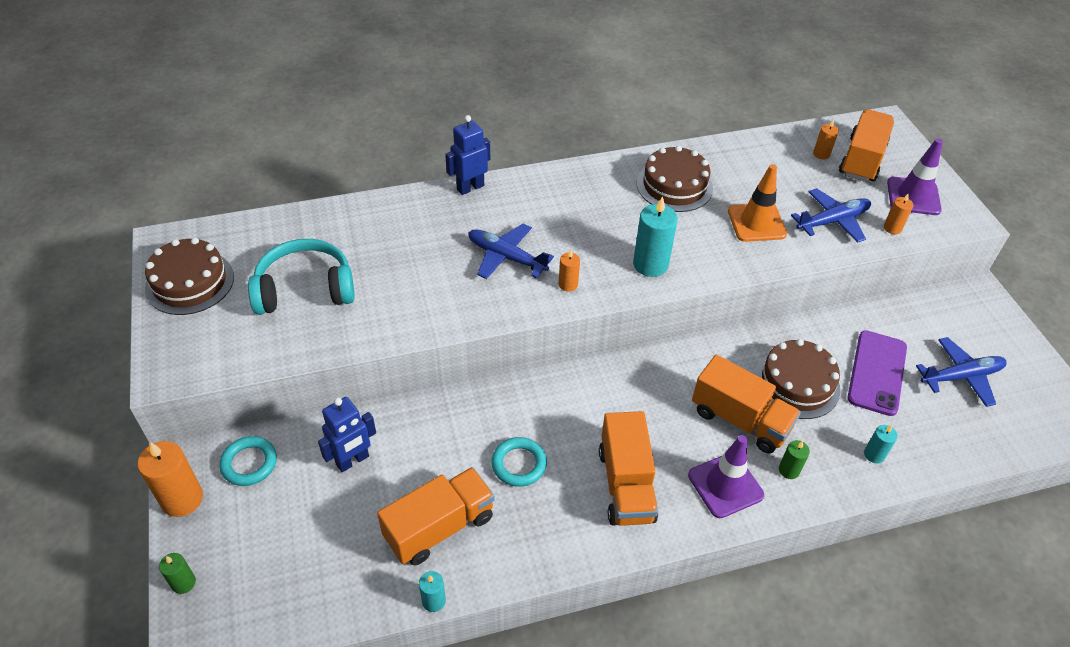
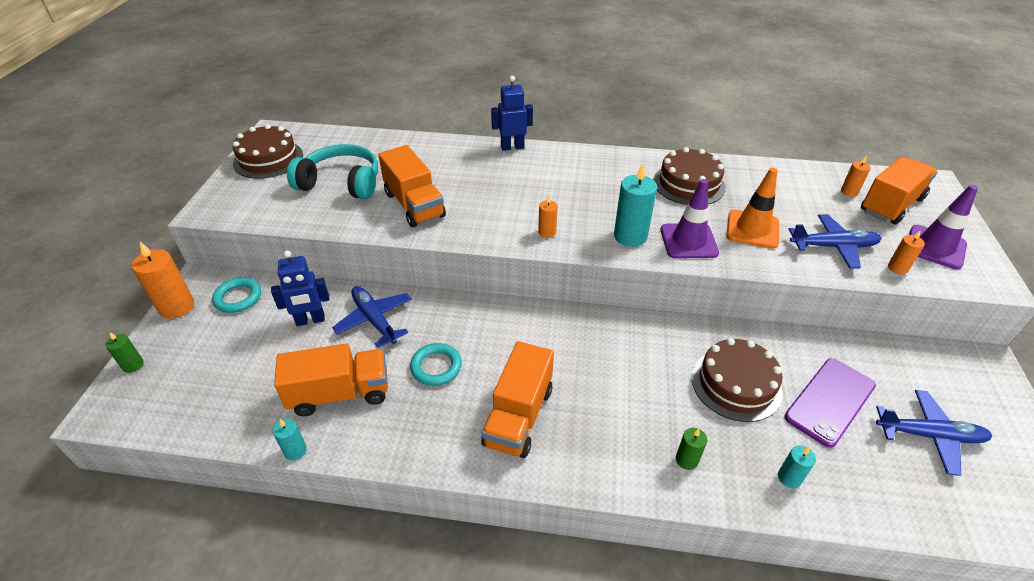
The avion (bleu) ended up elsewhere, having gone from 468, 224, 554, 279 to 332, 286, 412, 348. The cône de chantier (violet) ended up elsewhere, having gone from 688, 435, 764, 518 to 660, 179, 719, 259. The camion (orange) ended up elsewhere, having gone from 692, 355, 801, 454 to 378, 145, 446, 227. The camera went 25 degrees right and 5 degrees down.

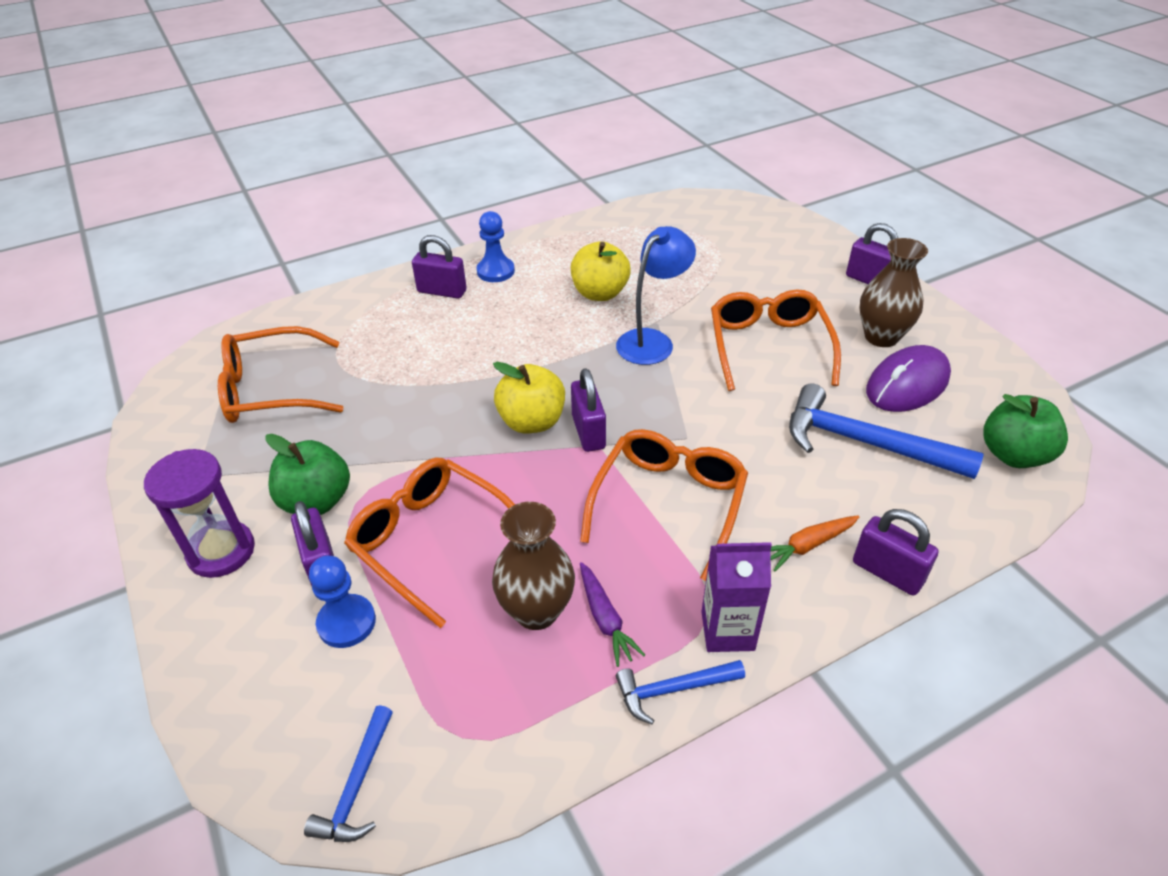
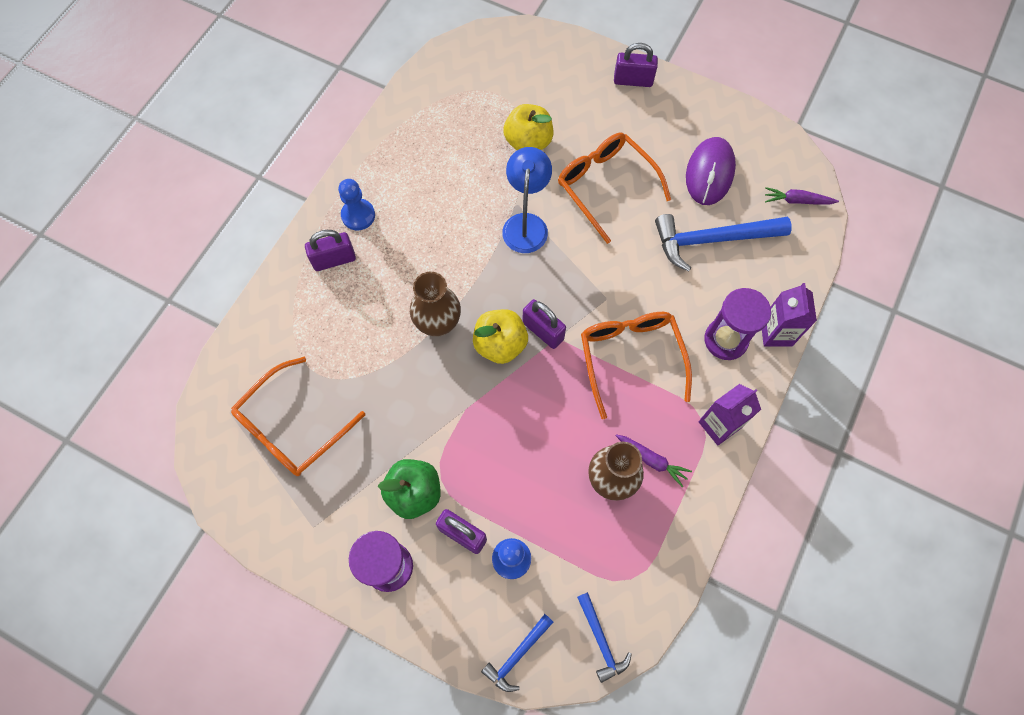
The second view lost the lunettes (orange) at 344, 457, 515, 628. The pomme (jaune) ended up elsewhere, having gone from 571, 241, 631, 301 to 503, 104, 553, 150. The marteau (bleu) ended up elsewhere, having gone from 616, 660, 745, 724 to 481, 614, 553, 692. The vase (marron) ended up elsewhere, having gone from 860, 238, 928, 347 to 410, 272, 461, 336. Where the carotte (orange) stood at 770, 515, 860, 571, the sablier (violet) came to stand at 704, 288, 771, 360. Where the cadenas (violet) stood at 853, 509, 939, 596, the brique de lait (violet) came to stand at 762, 283, 817, 346. Where the pomme (vert) stood at 983, 394, 1068, 468, the carotte (violet) came to stand at 765, 187, 839, 205. The camera went 35 degrees left and 25 degrees up.

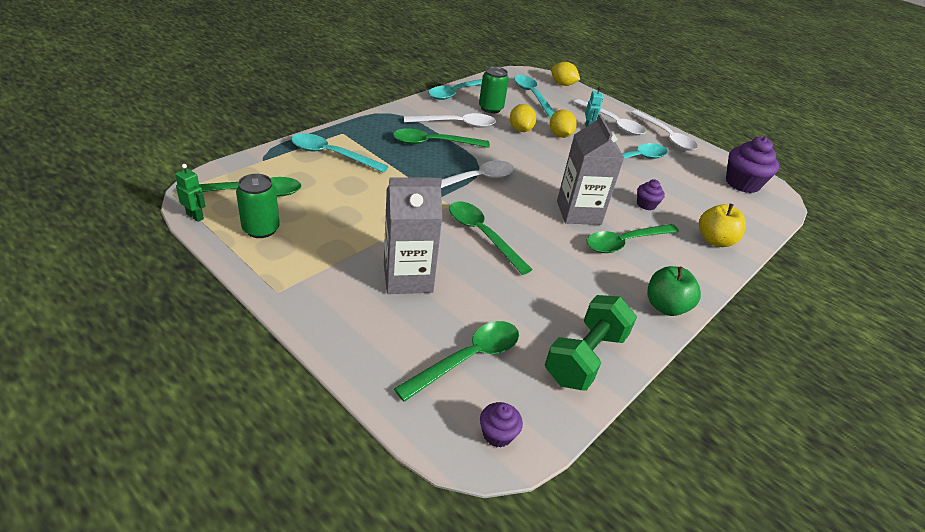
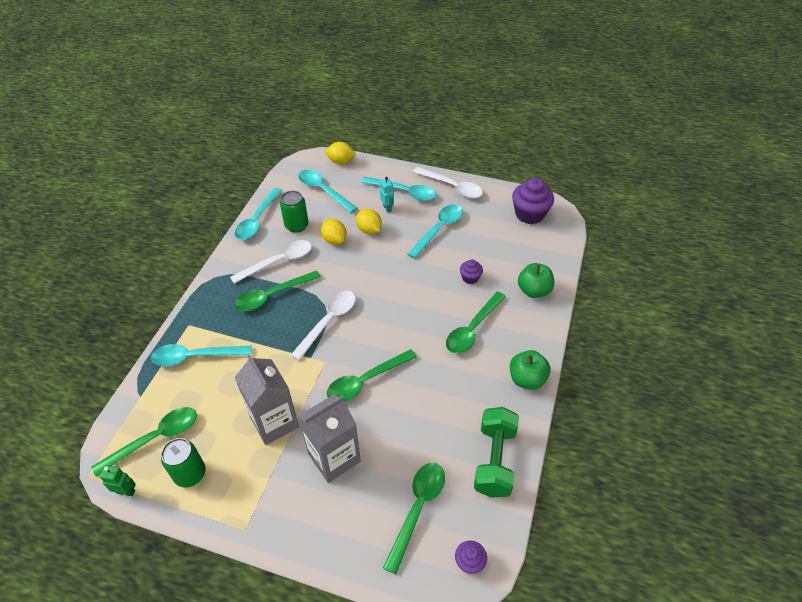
The brique de lait (gris) ended up elsewhere, having gone from 557, 114, 624, 225 to 235, 354, 299, 445. What was the cuillère (blanc) at 574, 99, 646, 135 turned into the cuillère (turquoise) at 361, 177, 436, 201. What was the pomme (jaune) at 699, 204, 746, 247 turned into the pomme (vert) at 518, 263, 554, 298. The cuillère (vert) at 449, 201, 533, 275 ended up facing another way, 60 degrees counterclockwise from before. The camera went 20 degrees left and 10 degrees up.

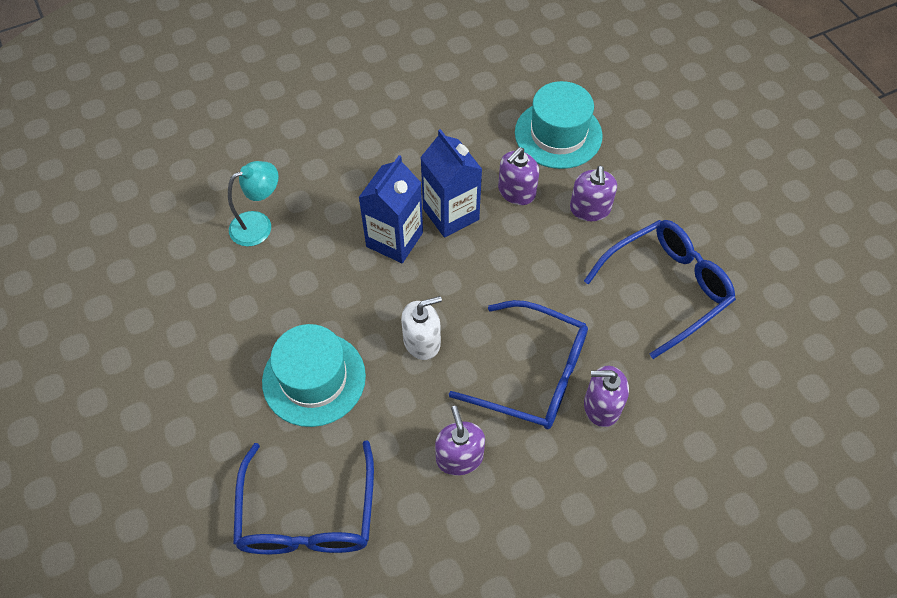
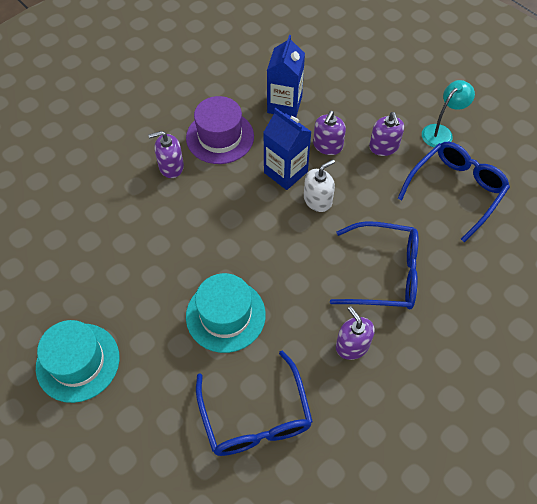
The second view gained the chapeau (violet) at 186, 96, 254, 164. The lampe (turquoise) ended up elsewhere, having gone from 228, 161, 279, 246 to 422, 80, 475, 147. The brique de lait (bleu) ended up elsewhere, having gone from 358, 155, 423, 263 to 267, 35, 305, 117. The distributeur de savon (blanc) ended up elsewhere, having gone from 401, 296, 442, 360 to 304, 159, 335, 212. The chapeau (turquoise) ended up elsewhere, having gone from 515, 81, 603, 169 to 36, 320, 120, 403. The distributeur de savon (violet) ended up elsewhere, having gone from 584, 366, 629, 427 to 148, 131, 184, 178. The camera went 15 degrees left and 0 degrees up.

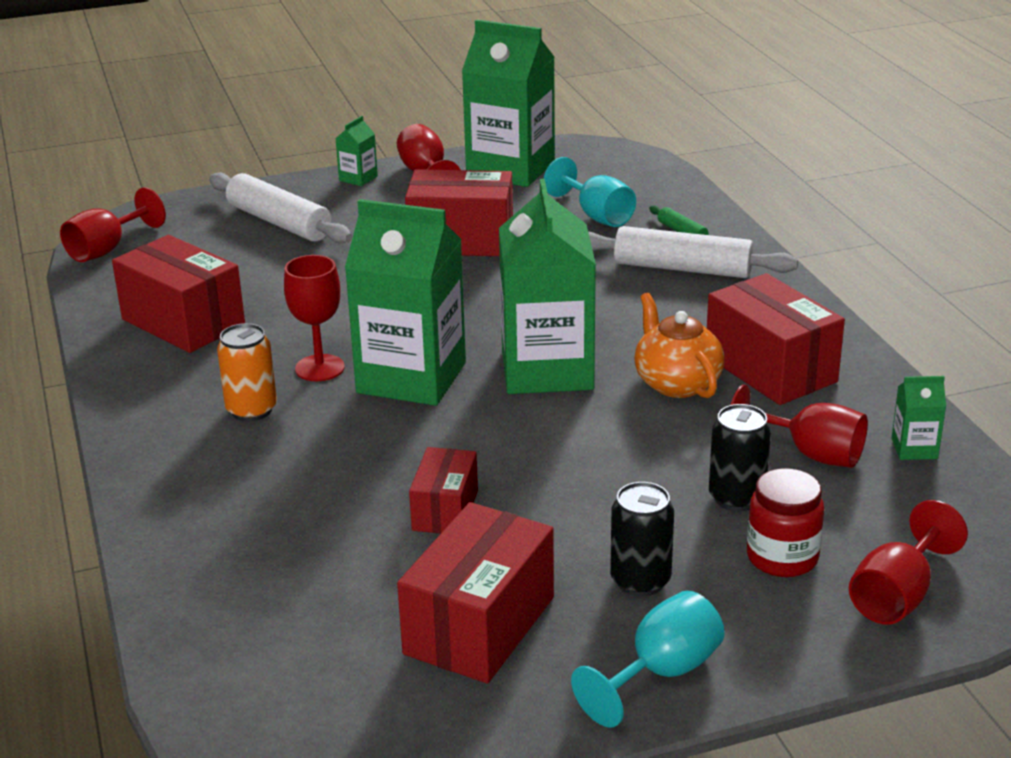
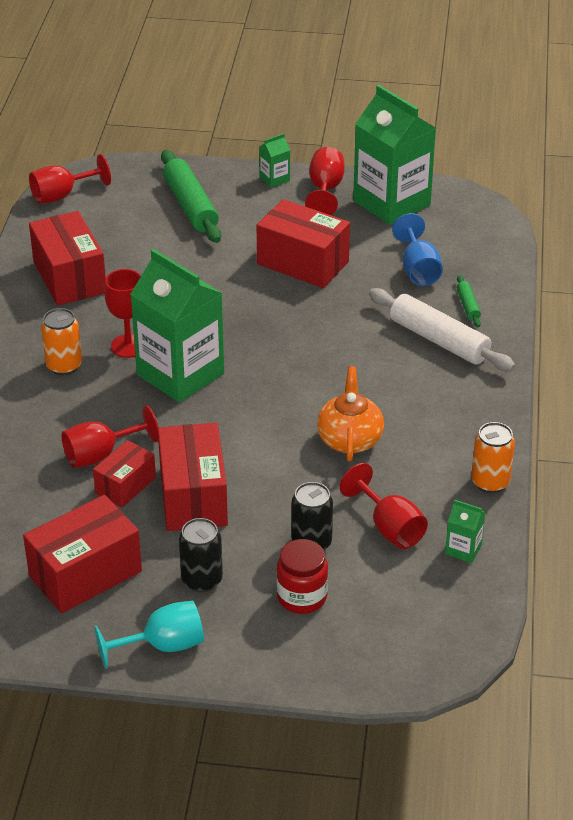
The second view lost the brique de lait (vert) at 499, 179, 596, 394. The second view gained the canette (orange) at 471, 422, 515, 493. The boîte (rouge) ended up elsewhere, having gone from 707, 273, 845, 405 to 158, 423, 228, 531. The verre à pied (rouge) ended up elsewhere, having gone from 849, 500, 968, 625 to 61, 405, 159, 468. What was the rouleau à pâtisserie (blanc) at 209, 172, 352, 244 turned into the rouleau à pâtisserie (vert) at 161, 150, 221, 243. What was the verre à pied (turquoise) at 544, 157, 636, 227 turned into the verre à pied (bleu) at 392, 213, 443, 286. The camera went 25 degrees right and 10 degrees up.

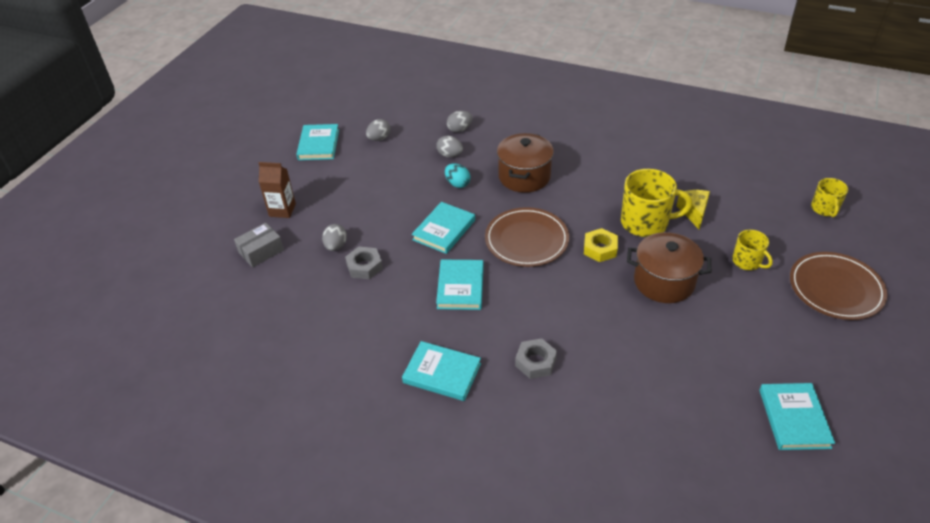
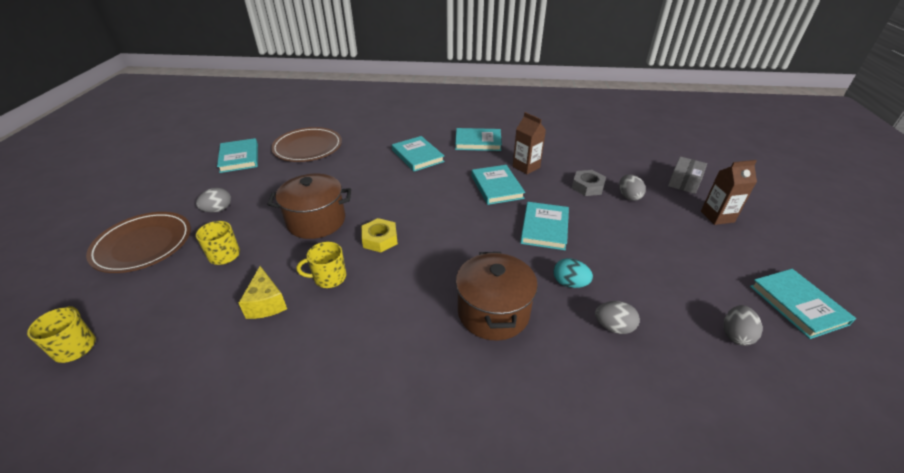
The second view gained the brique de lait (marron) at 513, 112, 546, 174. The œuf (gris) ended up elsewhere, having gone from 447, 111, 473, 133 to 196, 188, 231, 212. The assiette (marron) ended up elsewhere, having gone from 485, 207, 569, 267 to 271, 127, 342, 162. Where the écrou (gris) stood at 515, 338, 557, 379, the livre (turquoise) came to stand at 392, 136, 445, 171. The size of the tasse (jaune) at 621, 169, 692, 237 changed by a factor of 0.57. The camera went 160 degrees right and 5 degrees down.

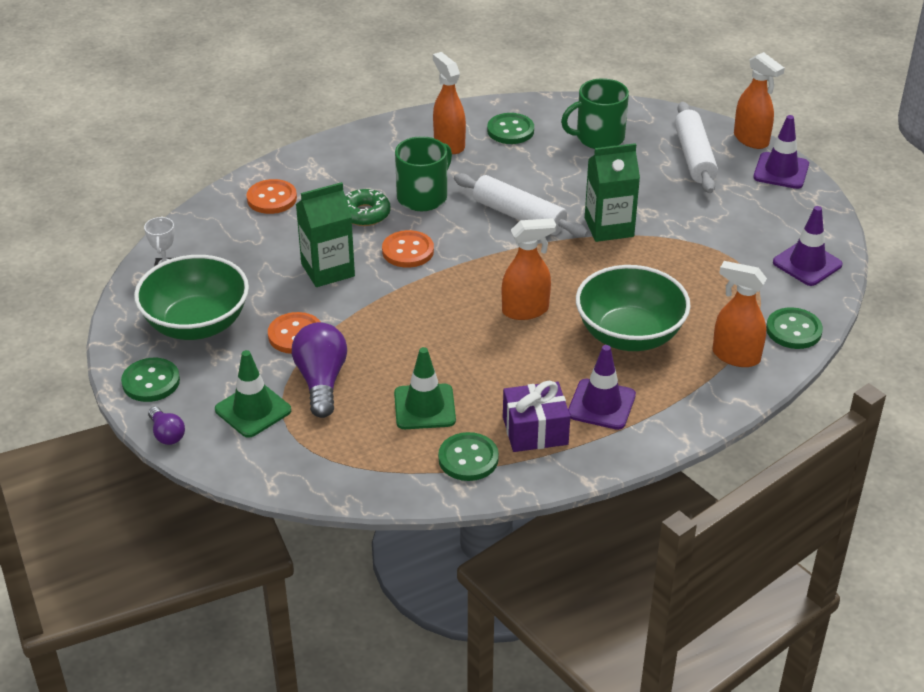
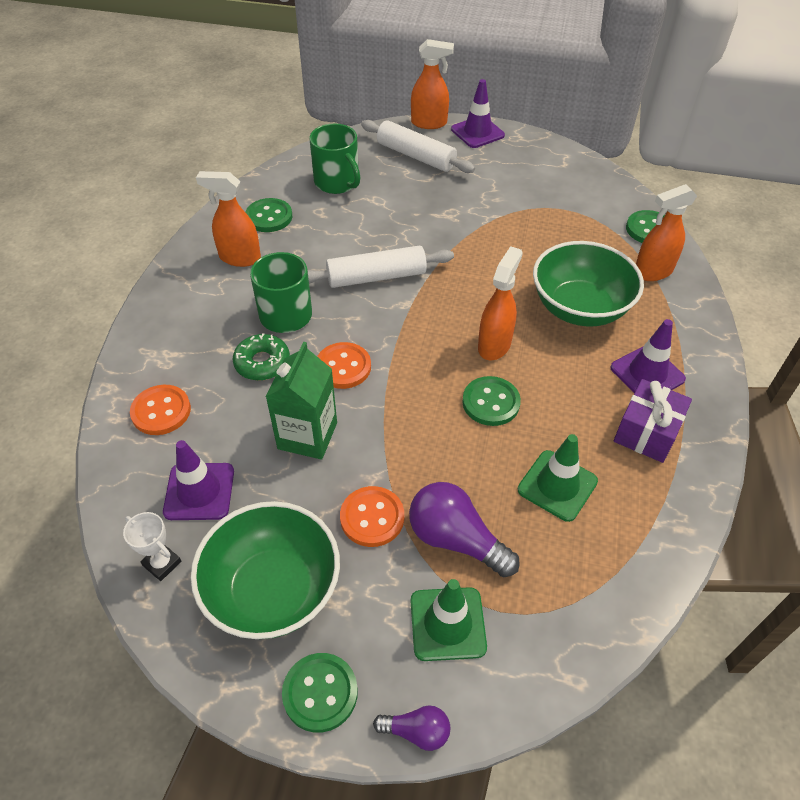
The second view lost the brique de lait (vert) at 585, 143, 640, 242. The bouton (vert) ended up elsewhere, having gone from 438, 432, 499, 481 to 462, 376, 521, 426. The cône de chantier (violet) ended up elsewhere, having gone from 773, 206, 843, 286 to 163, 440, 234, 520. The tasse (vert) at 561, 78, 629, 149 ended up facing another way, 60 degrees counterclockwise from before. The camera went 50 degrees left and 10 degrees up.

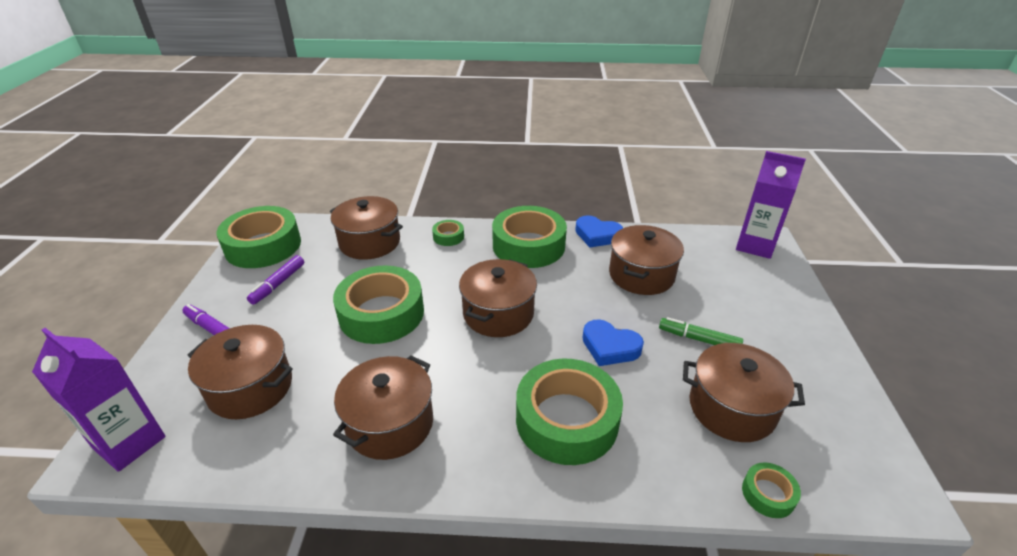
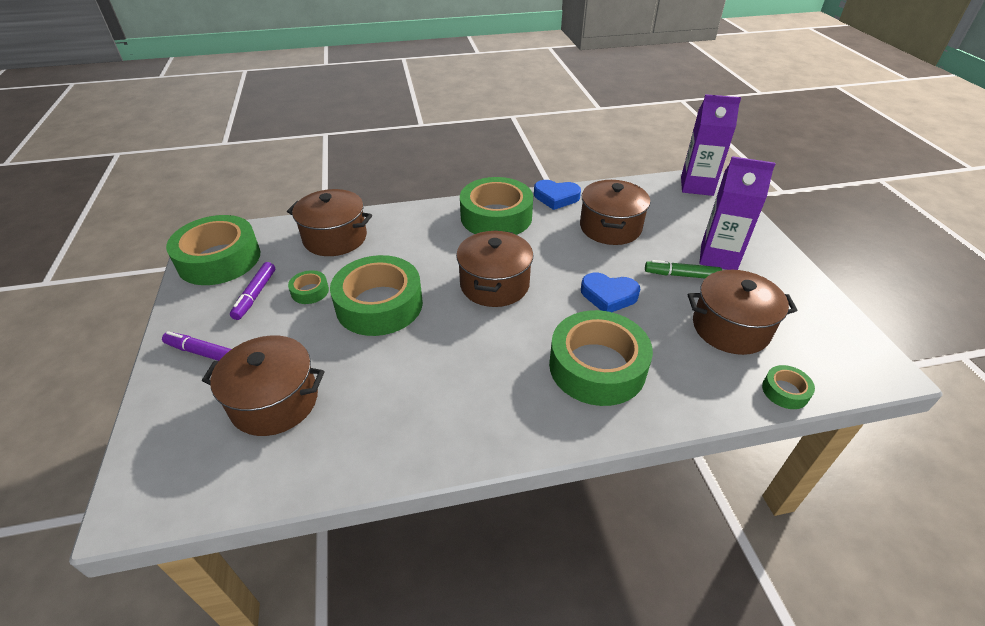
The second view lost the marmite (marron) at 333, 355, 433, 460. The brique de lait (violet) ended up elsewhere, having gone from 32, 328, 166, 472 to 699, 156, 776, 270. The ruban adhésif (vert) ended up elsewhere, having gone from 432, 220, 464, 246 to 288, 270, 329, 304. The camera went 15 degrees left and 5 degrees up.

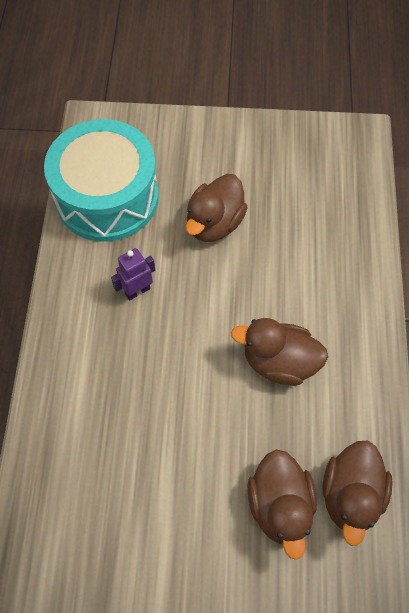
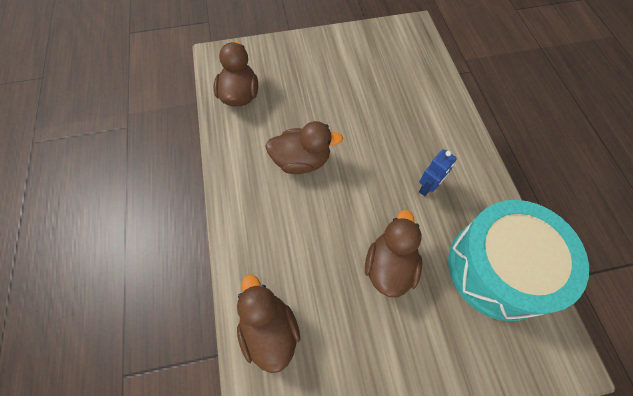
The canard (marron) ended up elsewhere, having gone from 247, 449, 317, 560 to 237, 275, 300, 373. What was the robot (violet) at 111, 248, 155, 301 turned into the robot (bleu) at 419, 149, 457, 196. The camera went 165 degrees right and 0 degrees up.

